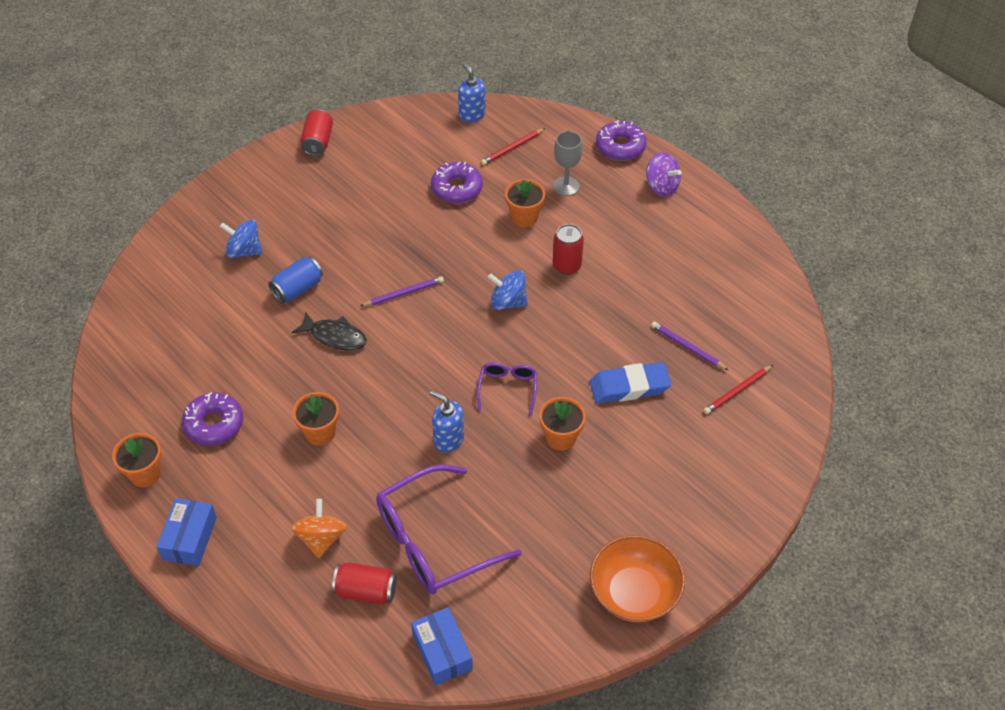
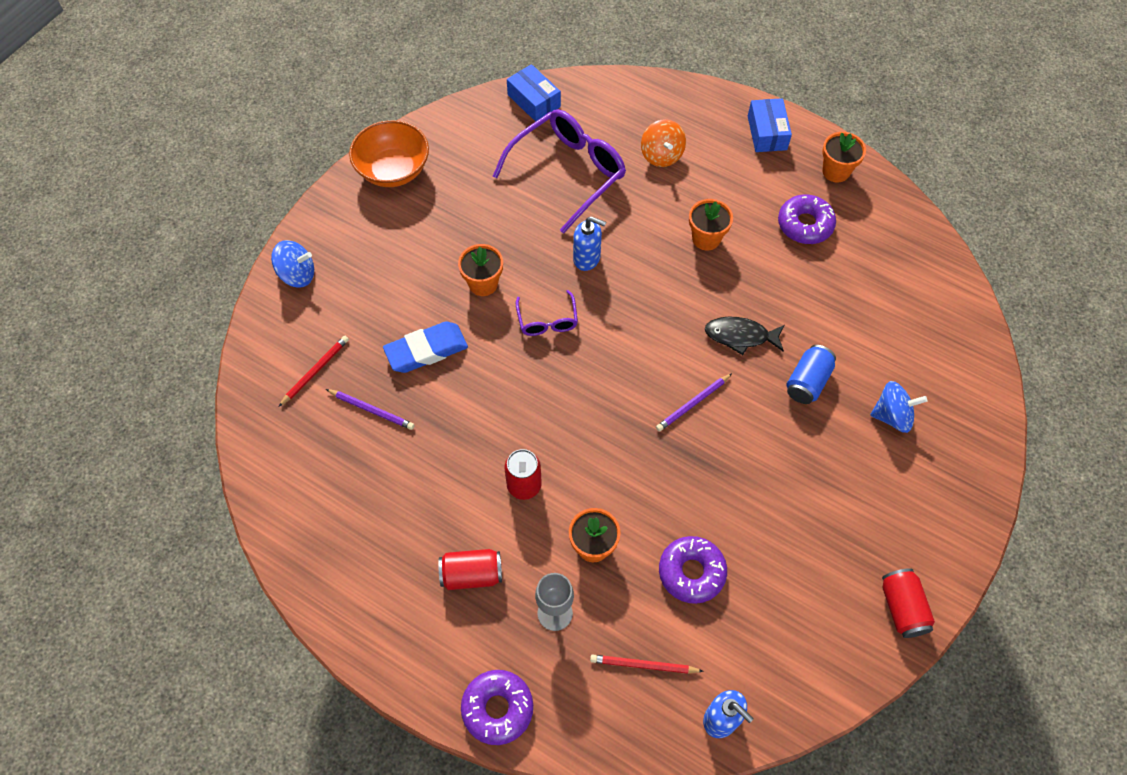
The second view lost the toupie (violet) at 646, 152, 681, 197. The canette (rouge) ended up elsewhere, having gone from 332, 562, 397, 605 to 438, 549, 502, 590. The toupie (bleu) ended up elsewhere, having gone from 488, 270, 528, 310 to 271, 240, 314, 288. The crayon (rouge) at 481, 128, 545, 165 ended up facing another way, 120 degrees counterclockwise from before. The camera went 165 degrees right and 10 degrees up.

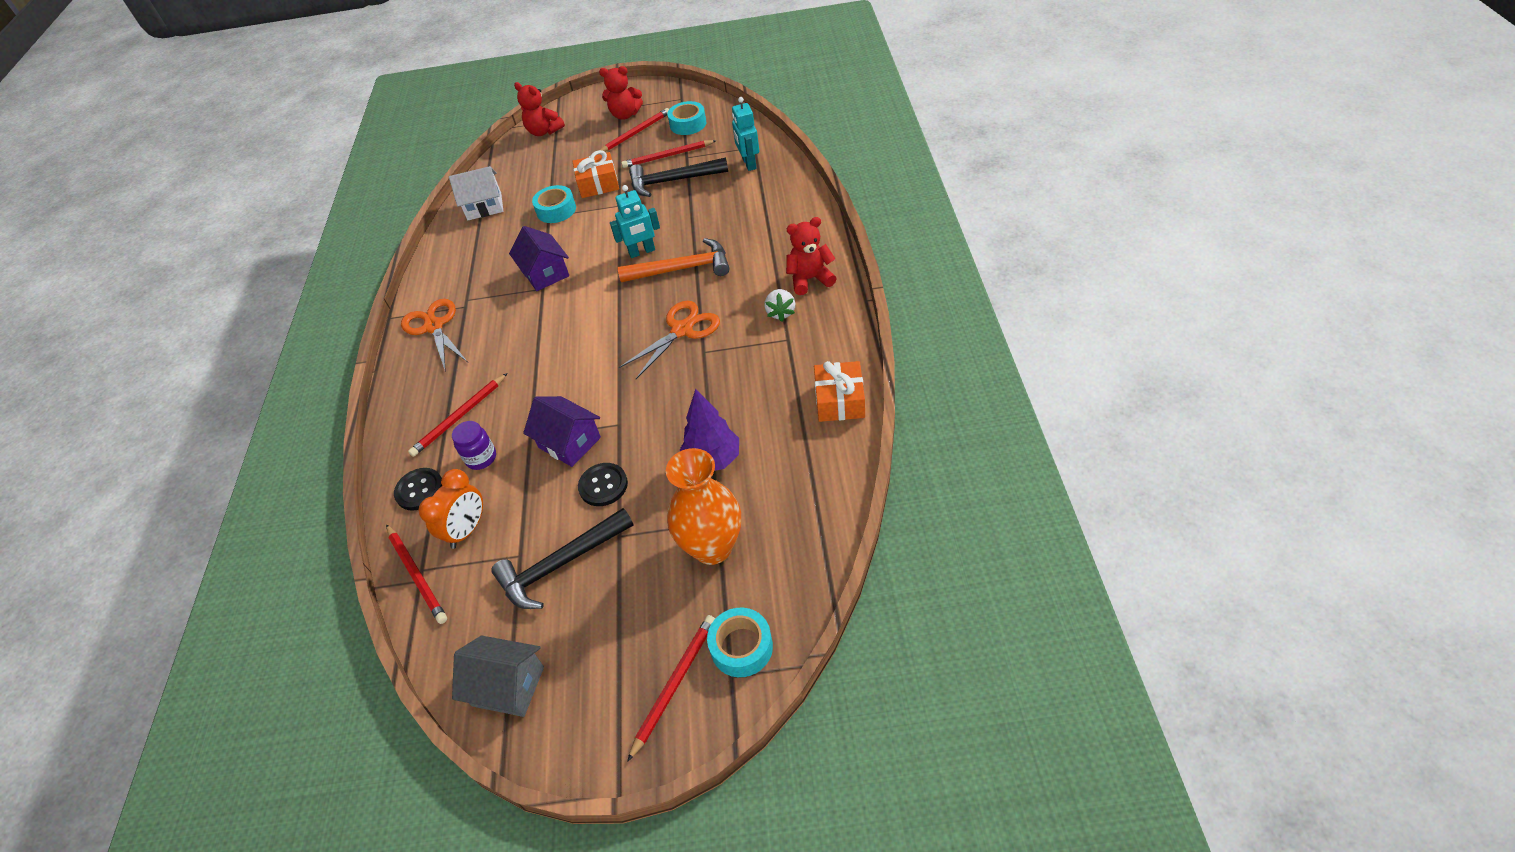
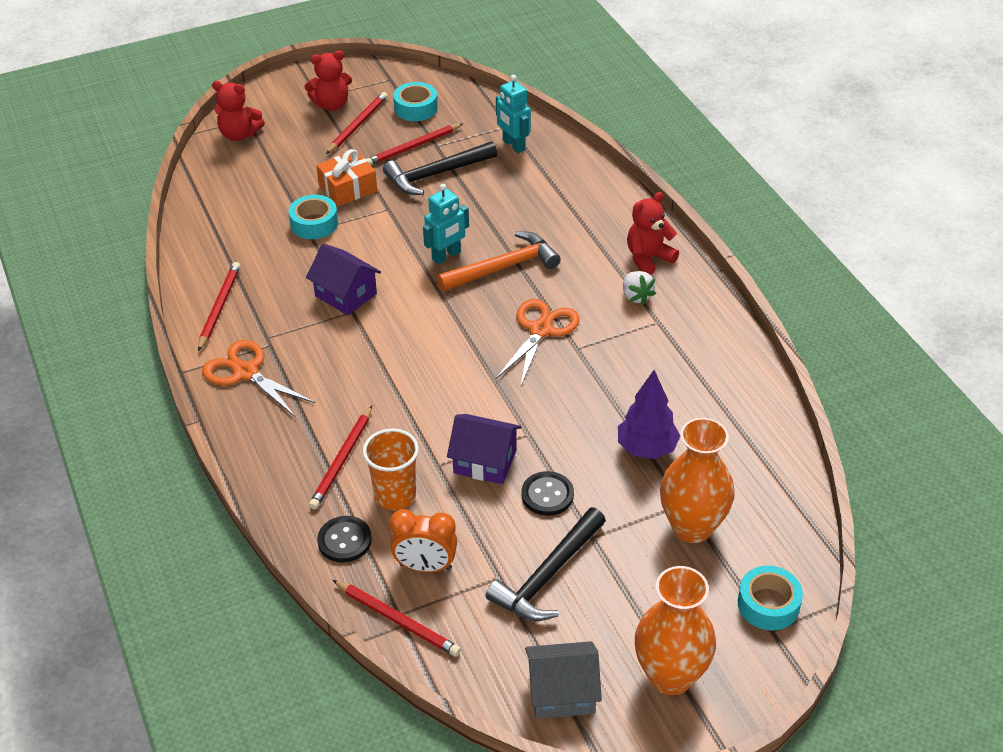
The second view lost the maison (blanc) at 449, 166, 503, 220. The second view lost the cadeau (orange) at 814, 361, 865, 422. The second view gained the vase (orange) at 635, 566, 716, 695. The crayon (rouge) ended up elsewhere, having gone from 627, 615, 715, 762 to 198, 262, 240, 351. Where the bocal (violet) stood at 452, 421, 496, 470, the gobelet (orange) came to stand at 363, 429, 419, 510. The réveil (orange) at 418, 469, 483, 549 ended up facing another way, 90 degrees clockwise from before. The camera went 25 degrees left and 5 degrees down.

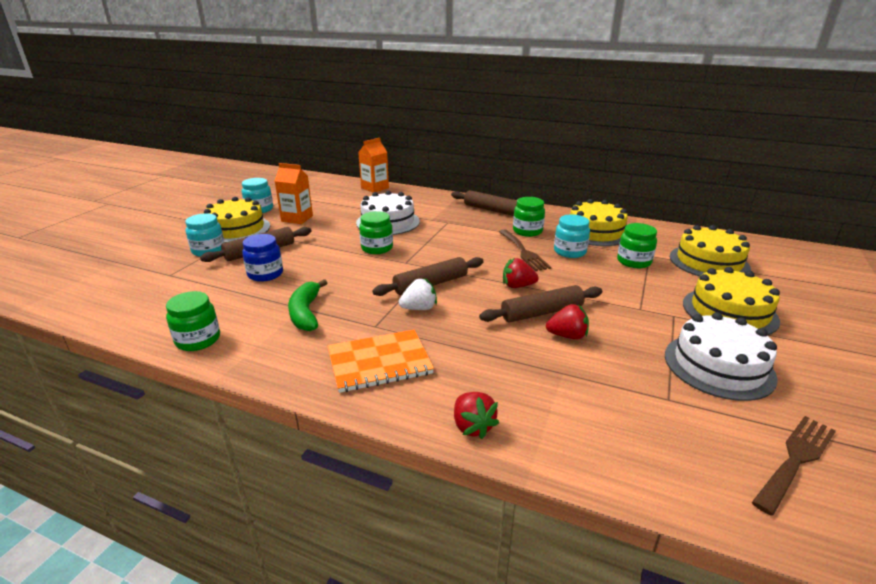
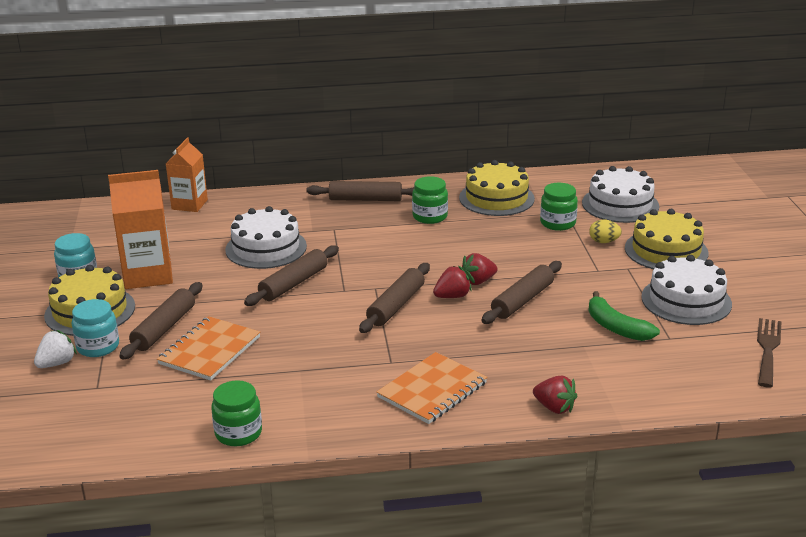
The second view lost the fourchette (marron) at 499, 229, 551, 271. The second view lost the bocal (turquoise) at 554, 215, 590, 258. The second view gained the œuf (jaune) at 589, 220, 622, 243. The banane (vert) ended up elsewhere, having gone from 288, 279, 327, 331 to 588, 291, 660, 341. The fraise (blanc) ended up elsewhere, having gone from 399, 278, 437, 310 to 34, 330, 77, 368. The fraise (rouge) ended up elsewhere, having gone from 546, 304, 589, 340 to 433, 266, 472, 298. Where the bocal (bleu) stood at 242, 234, 283, 282, the carnet (orange) came to stand at 157, 316, 260, 381. Where the bocal (vert) stood at 359, 211, 393, 254, the rouleau à pâtisserie (marron) came to stand at 244, 245, 339, 306. What was the gâteau (jaune) at 669, 225, 751, 277 turned into the gâteau (blanc) at 582, 166, 659, 223. The size of the brique de lait (orange) at 275, 163, 313, 224 changed by a factor of 1.51. The camera went 30 degrees left and 0 degrees up.

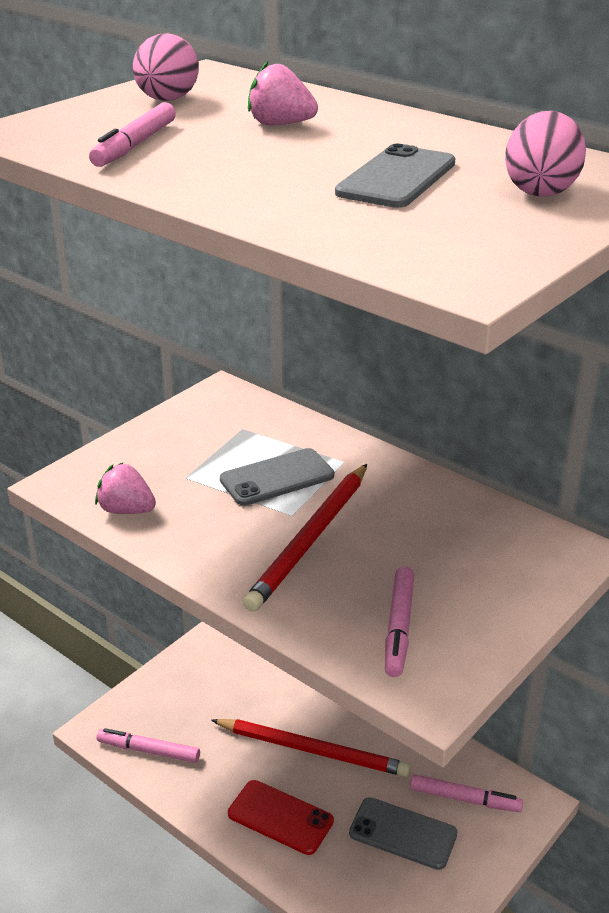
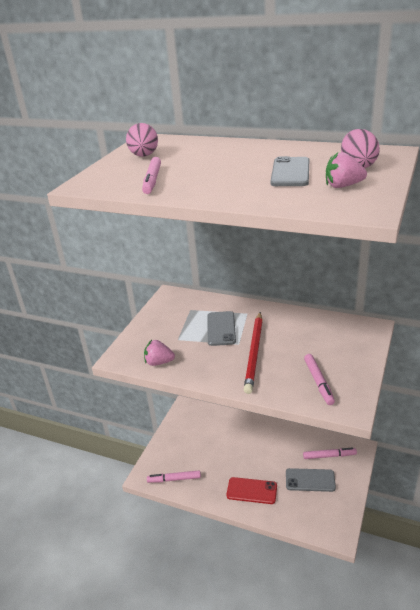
The second view lost the crayon (rouge) at 211, 719, 410, 777. The fraise (rose) ended up elsewhere, having gone from 248, 61, 318, 125 to 326, 152, 367, 188. The téléphone (gris) at 220, 448, 334, 506 ended up facing another way, 45 degrees counterclockwise from before. The camera went 15 degrees left and 0 degrees up.

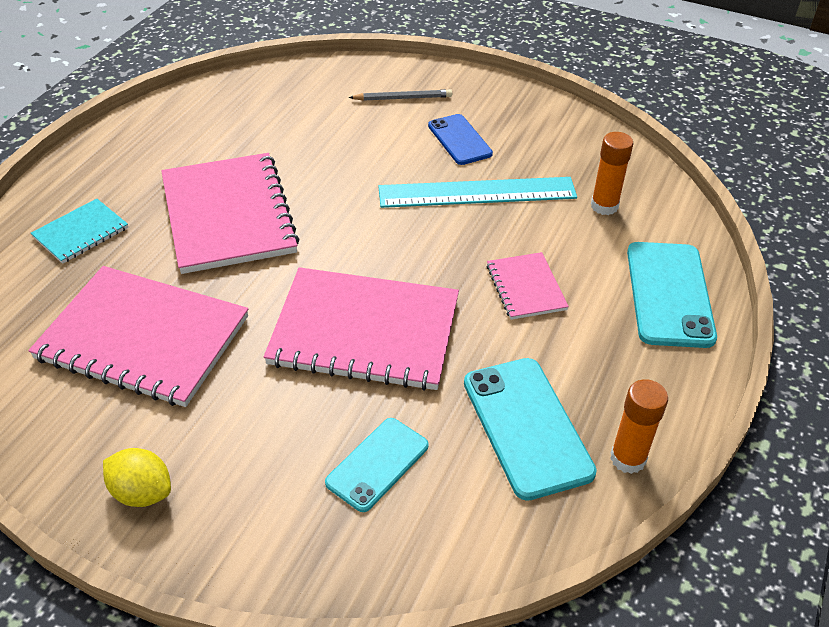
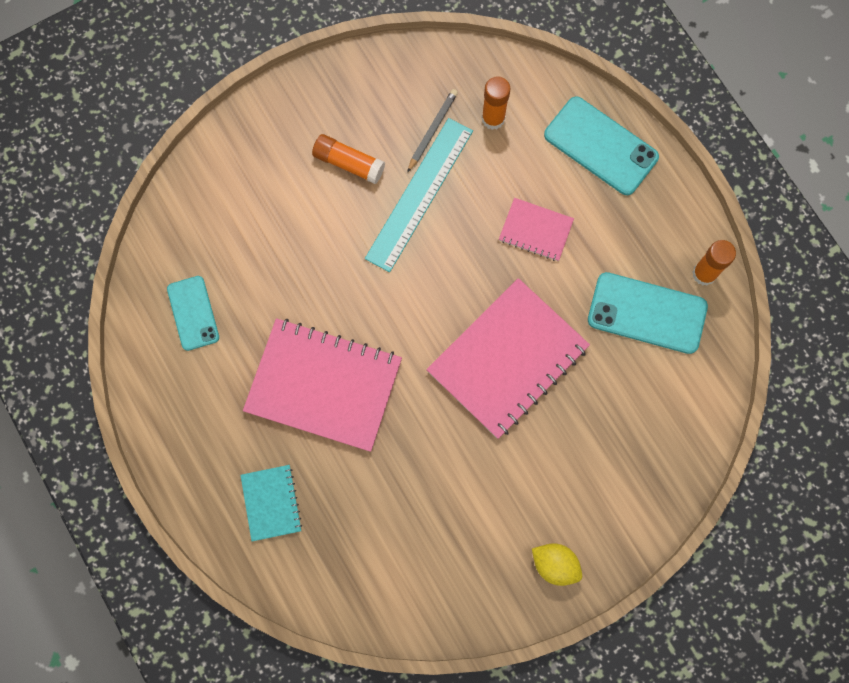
The second view lost the carnet (rose) at 28, 266, 248, 407. The téléphone (turquoise) ended up elsewhere, having gone from 325, 418, 429, 512 to 167, 276, 219, 351. The crayon (gris) ended up elsewhere, having gone from 349, 89, 452, 101 to 407, 89, 458, 173. Where the téléphone (bleu) stood at 428, 114, 493, 165, the bâton de colle (orange) came to stand at 312, 134, 385, 184. The citron (jaune) at 103, 448, 171, 507 ended up facing another way, 60 degrees clockwise from before. The camera went 55 degrees left and 30 degrees up.

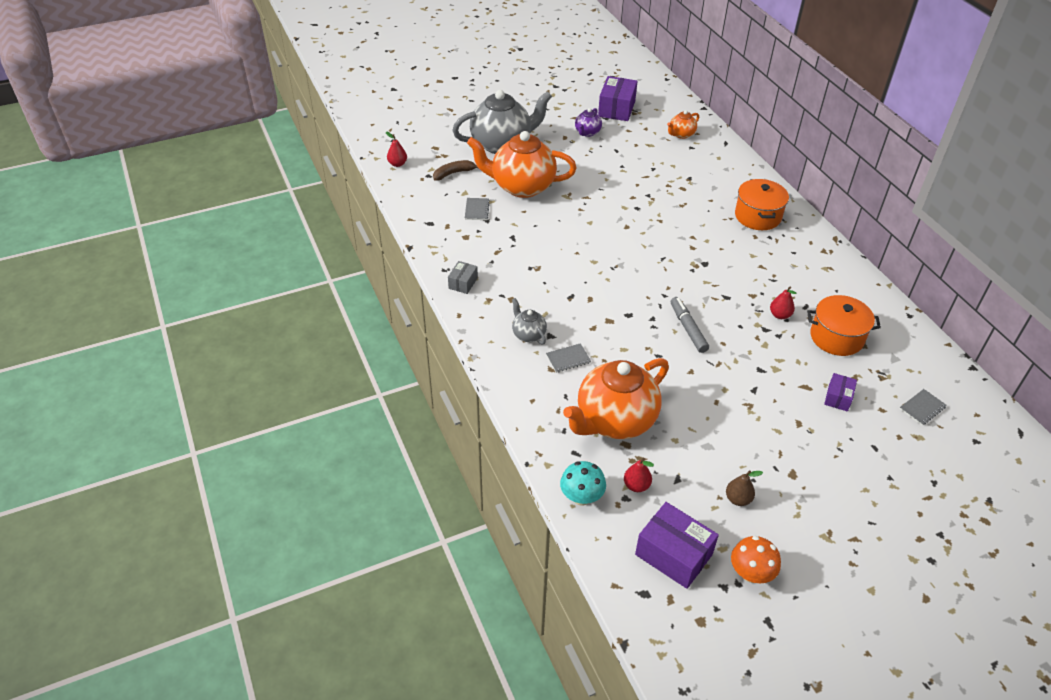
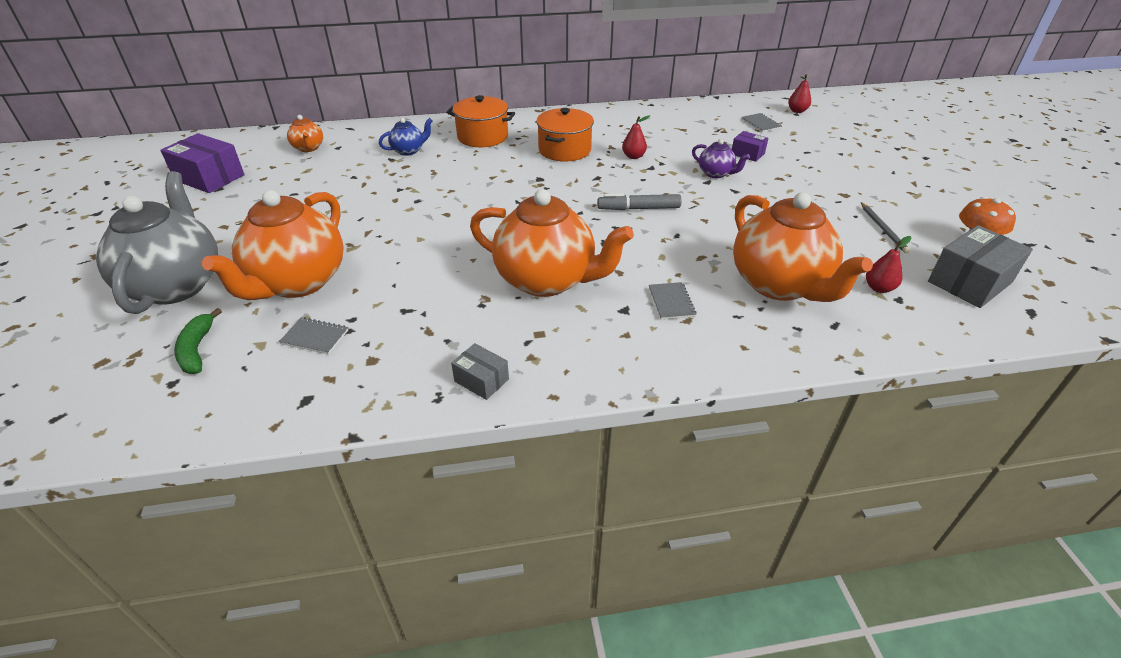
The second view lost the théière (gris) at 512, 298, 547, 345. The second view lost the champignon (turquoise) at 560, 461, 606, 506. The second view gained the théière (bleu) at 379, 118, 433, 156. The second view gained the théière (orange) at 470, 189, 634, 297. The poire (rouge) ended up elsewhere, having gone from 386, 132, 407, 167 to 788, 74, 811, 113. The théière (violet) ended up elsewhere, having gone from 575, 108, 602, 137 to 692, 139, 750, 178. The marmite (orange) ended up elsewhere, having gone from 807, 295, 881, 356 to 536, 108, 594, 162. Where the poire (marron) stood at 726, 470, 763, 506, the crayon (gris) came to stand at 861, 202, 910, 254. What was the banane (marron) at 433, 160, 478, 181 turned into the banane (vert) at 174, 308, 222, 374. What was the boîte (violet) at 635, 502, 719, 589 turned into the boîte (gris) at 928, 225, 1033, 308. The camera went 75 degrees left and 5 degrees down.

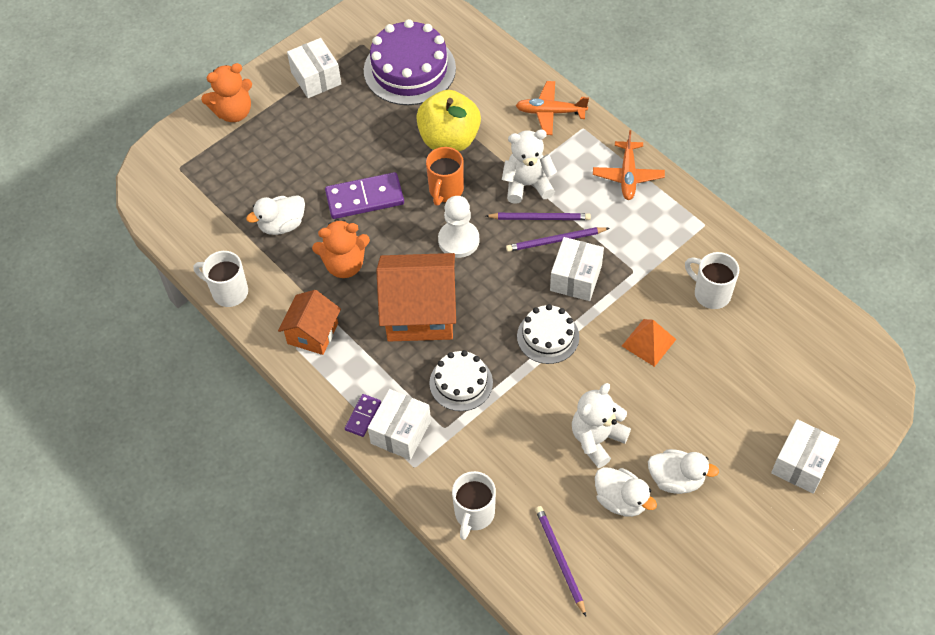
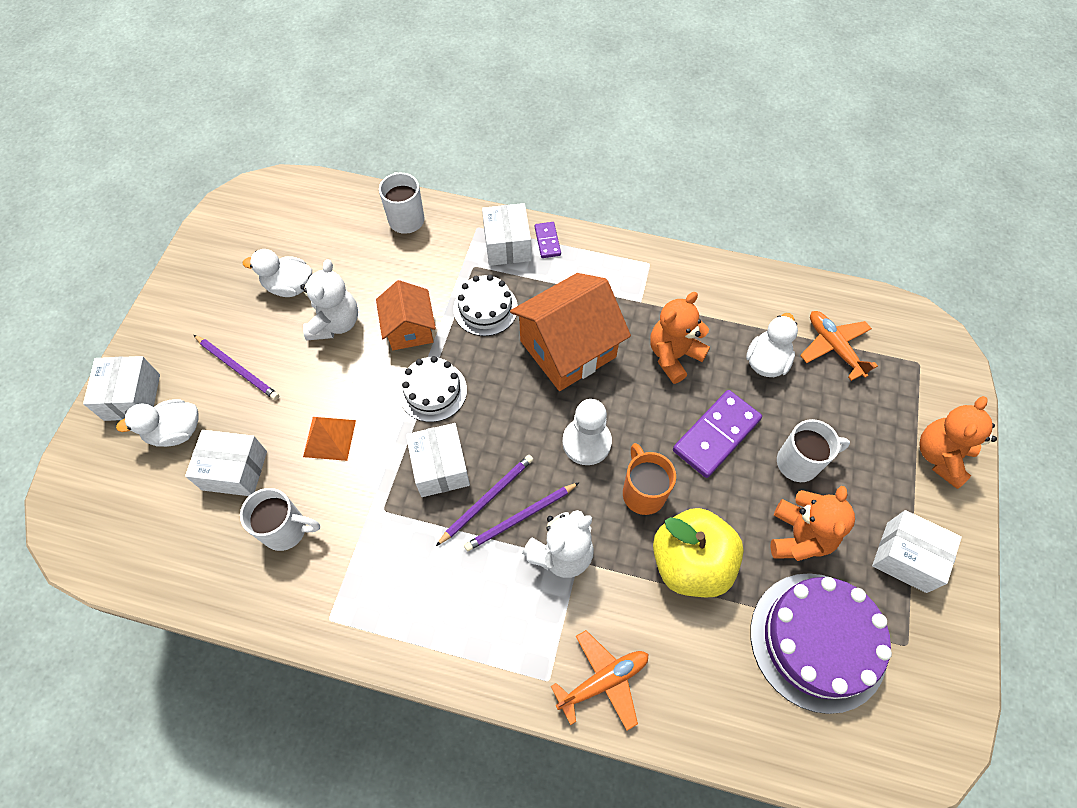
The second view gained the boîte (blanc) at 185, 430, 267, 496. The second view gained the ours en peluche (orange) at 771, 486, 855, 561. The tasse (blanc) ended up elsewhere, having gone from 193, 251, 248, 307 to 777, 419, 850, 482. The maison (orange) ended up elsewhere, having gone from 278, 290, 341, 355 to 376, 280, 436, 350. The crayon (violet) ended up elsewhere, having gone from 535, 506, 586, 616 to 194, 335, 279, 400. The avion (orange) ended up elsewhere, having gone from 593, 130, 665, 200 to 800, 311, 878, 381. The canard (blanc) ended up elsewhere, having gone from 648, 449, 719, 494 to 116, 399, 199, 447. The camera went 145 degrees right and 5 degrees up.

